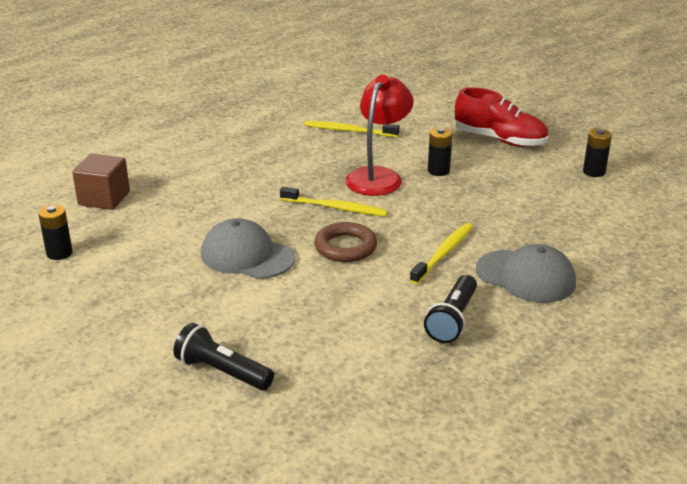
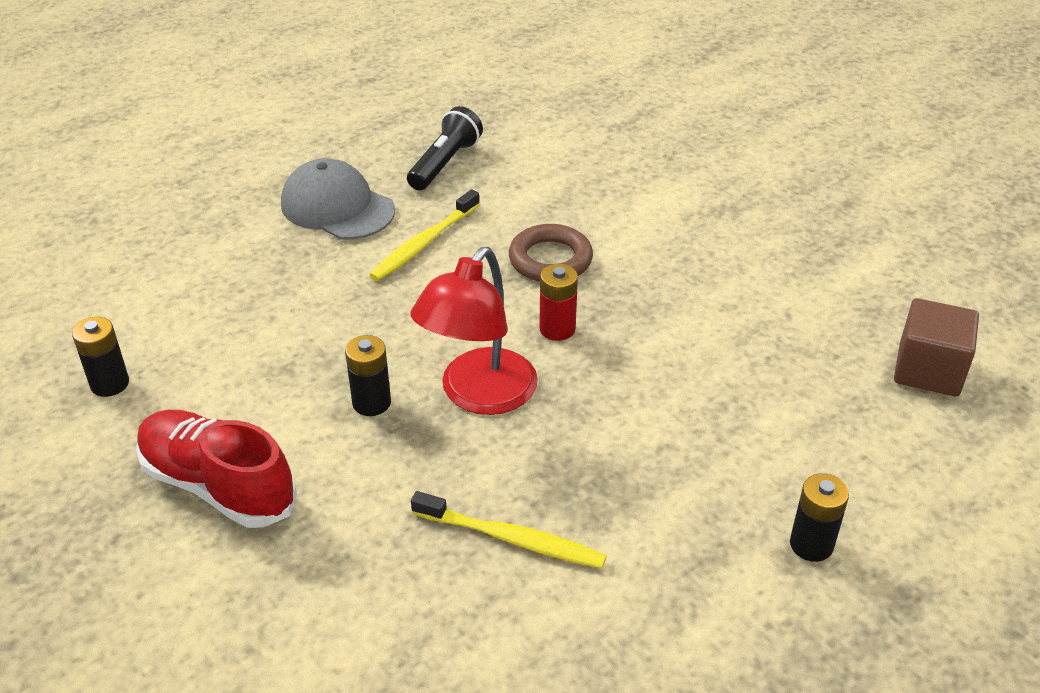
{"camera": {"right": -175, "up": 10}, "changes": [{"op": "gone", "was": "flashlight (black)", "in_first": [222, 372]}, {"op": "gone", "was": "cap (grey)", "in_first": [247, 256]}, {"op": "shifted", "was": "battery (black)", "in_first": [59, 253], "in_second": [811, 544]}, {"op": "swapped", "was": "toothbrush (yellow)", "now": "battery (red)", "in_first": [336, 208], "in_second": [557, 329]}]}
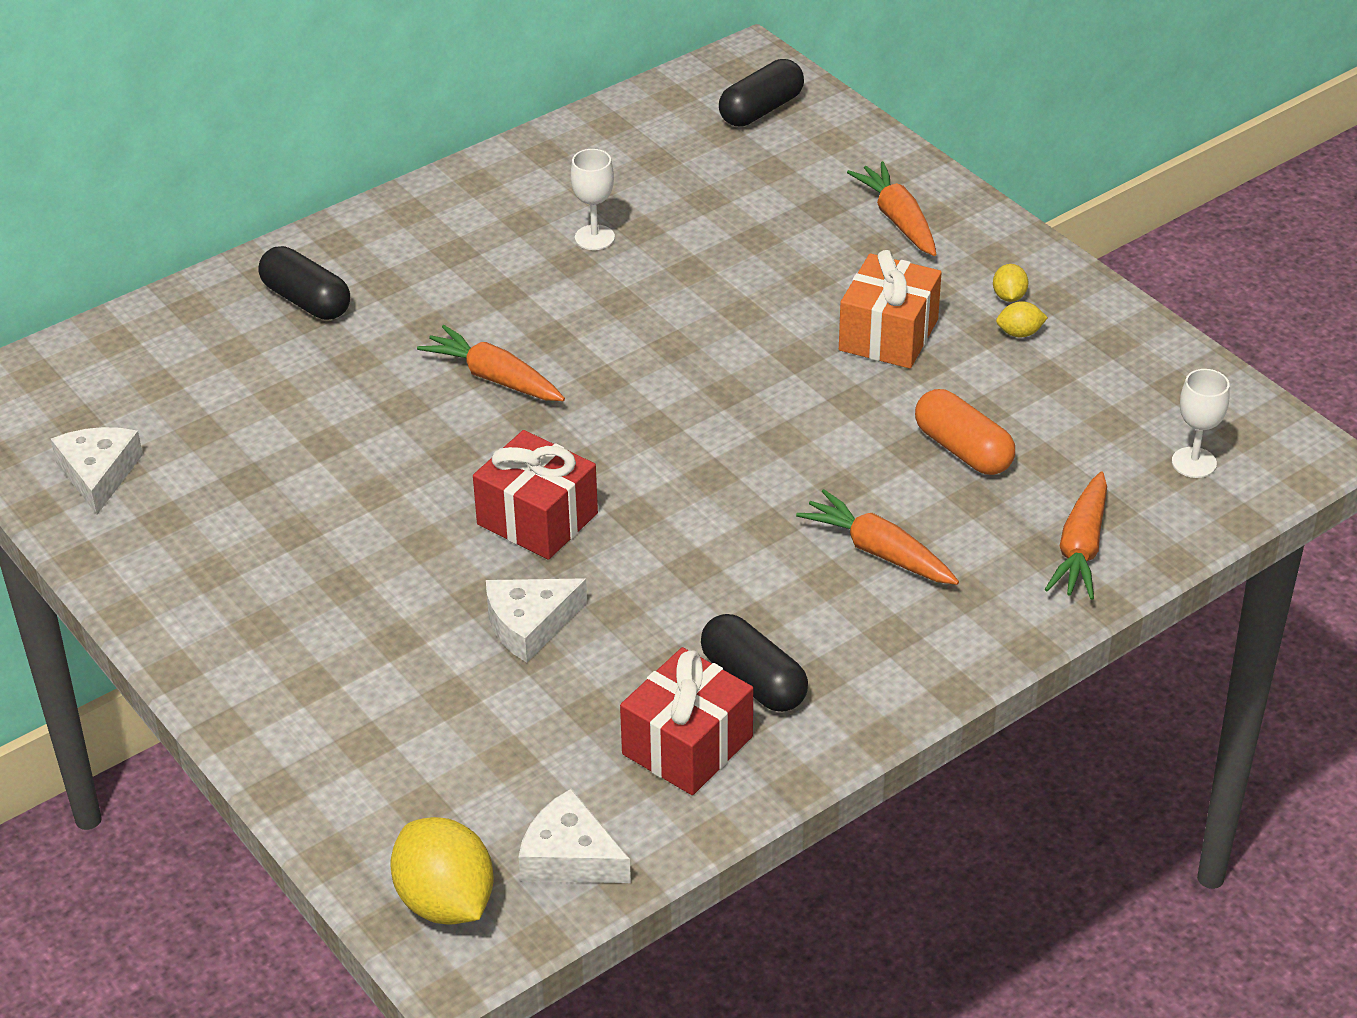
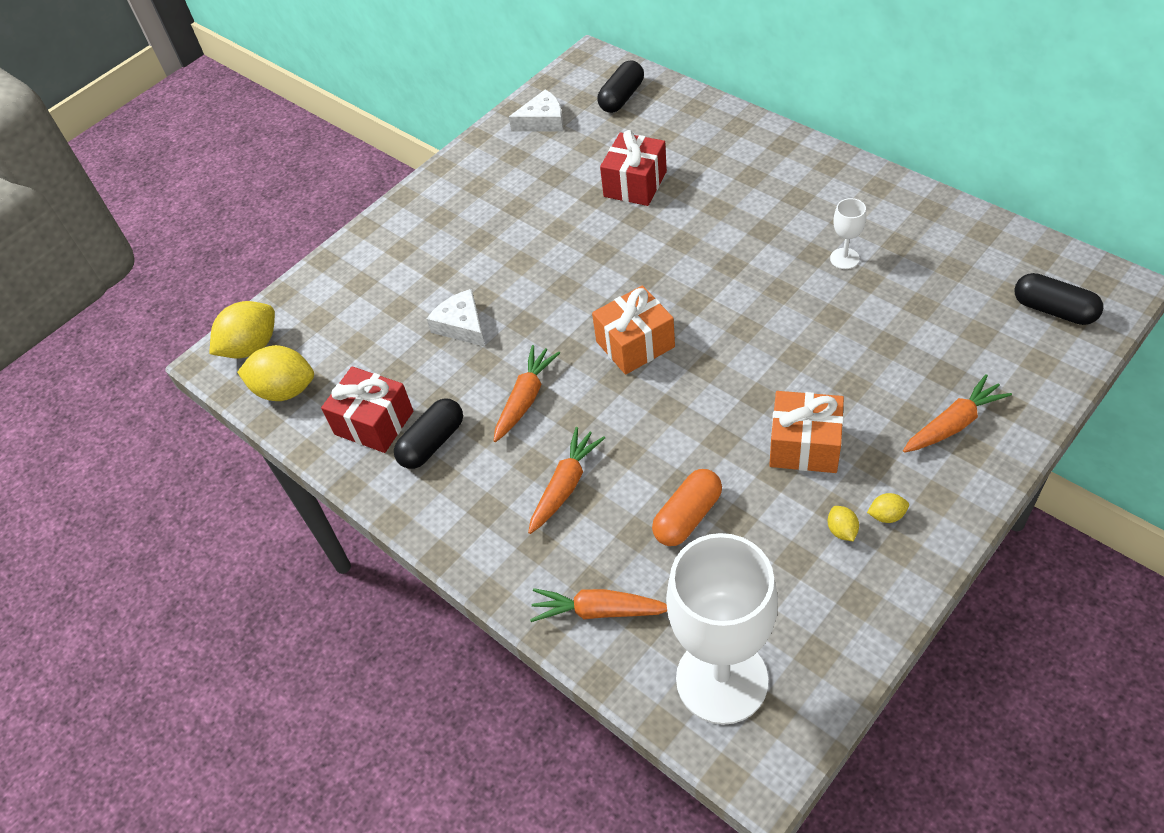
{"camera": {"right": 85, "up": 10}, "changes": [{"op": "new", "now": "gift (orange)", "in_second": [635, 344]}, {"op": "shifted", "was": "capsule (black)", "in_first": [306, 300], "in_second": [621, 97]}, {"op": "shifted", "was": "carrot (orange)", "in_first": [494, 378], "in_second": [525, 399]}, {"op": "shifted", "was": "gift (red)", "in_first": [537, 519], "in_second": [635, 184]}, {"op": "swapped", "was": "cheese (white)", "now": "lemon (yellow)", "in_first": [570, 856], "in_second": [285, 390]}, {"op": "scaled", "was": "goblet (white)", "in_first": [1194, 462], "in_second": [721, 680], "ratio": 2.45}]}
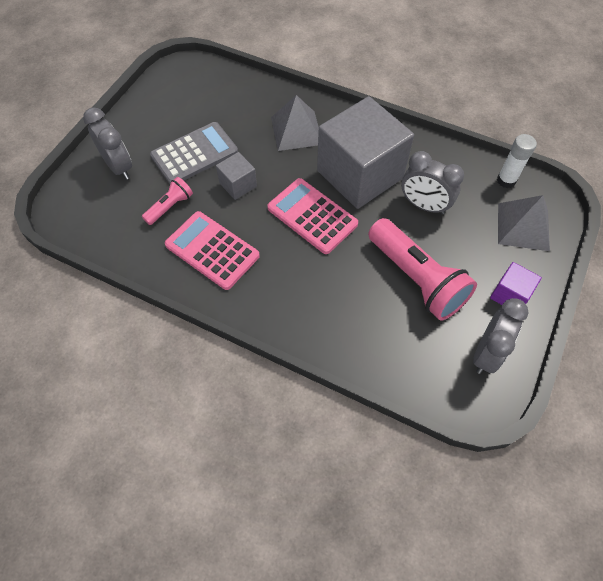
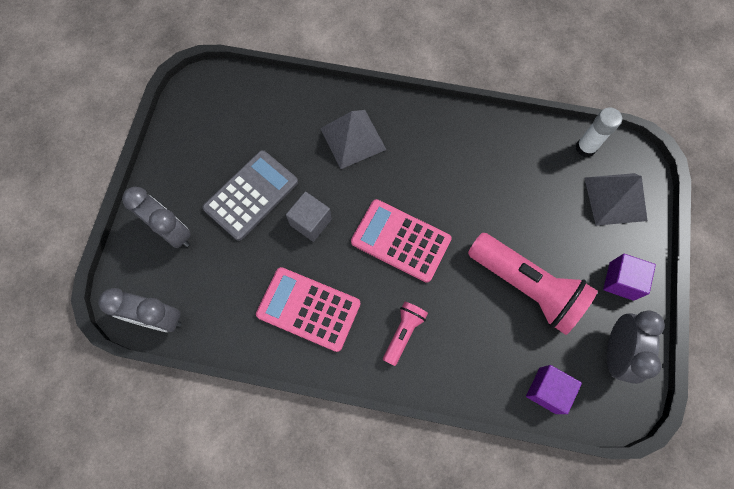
{"camera": {"right": -15, "up": 10}, "changes": [{"op": "gone", "was": "cube (grey)", "in_first": [360, 174]}, {"op": "new", "now": "cube (purple)", "in_second": [547, 390]}, {"op": "shifted", "was": "flashlight (pink)", "in_first": [170, 207], "in_second": [403, 333]}, {"op": "shifted", "was": "clock (grey)", "in_first": [424, 205], "in_second": [158, 318]}]}
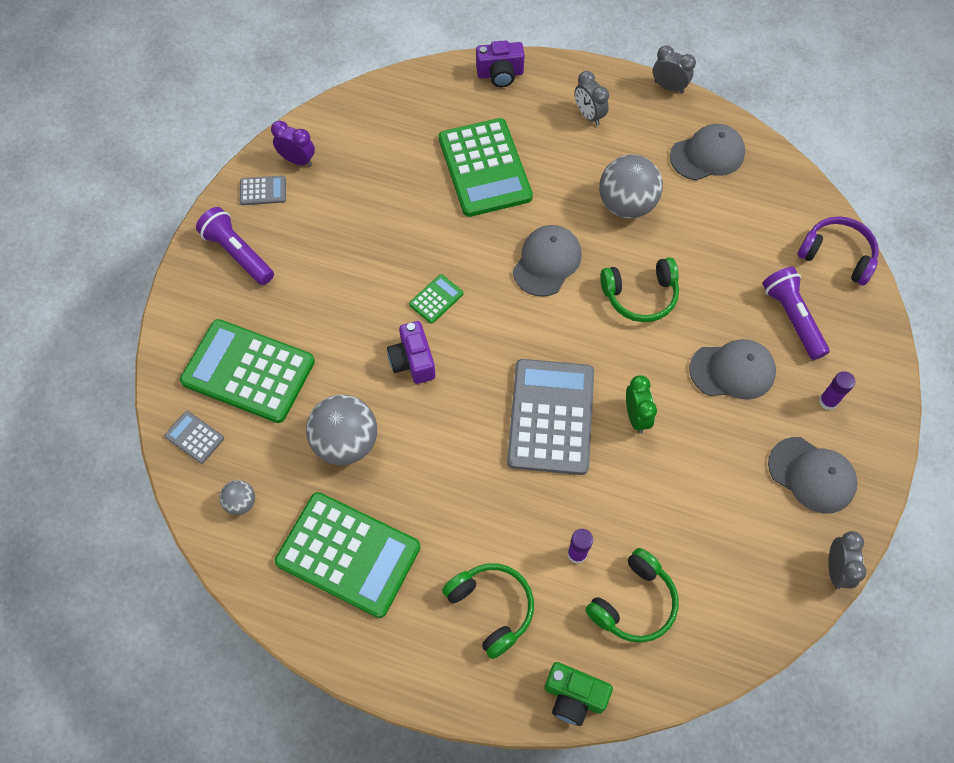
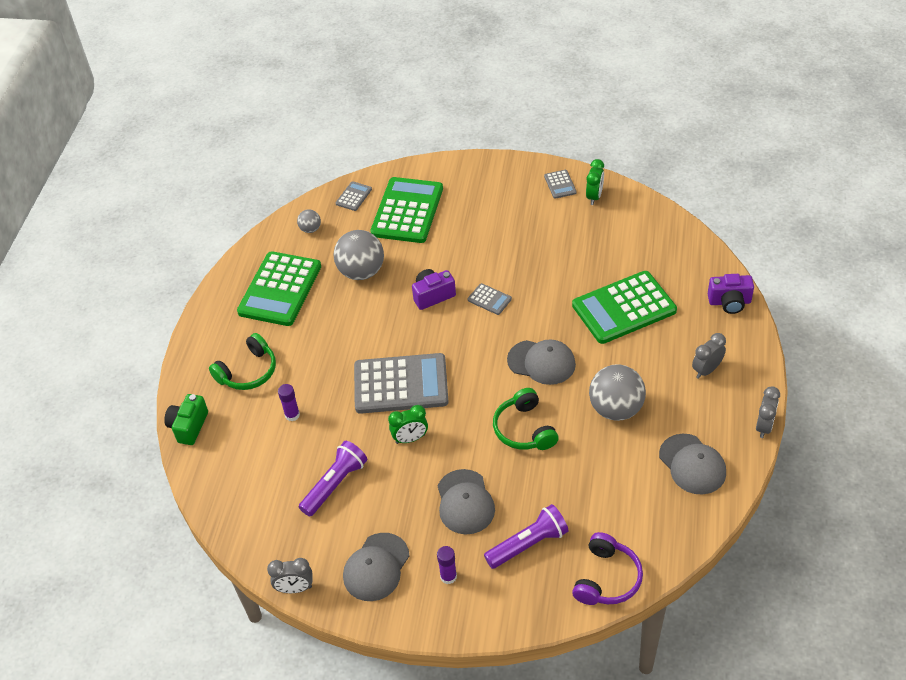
{"camera": {"right": 85, "up": -15}, "changes": [{"op": "gone", "was": "headphones (green)", "in_first": [634, 603]}, {"op": "shifted", "was": "flashlight (purple)", "in_first": [238, 253], "in_second": [335, 484]}, {"op": "repainted", "was": "clock (purple)", "now": "clock (green)", "in_first": [297, 160], "in_second": [594, 197]}, {"op": "repainted", "was": "calculator (green)", "now": "calculator (grey)", "in_first": [436, 299], "in_second": [489, 299]}, {"op": "rotated", "was": "camera (purple)", "in_first": [500, 74], "in_second": [729, 302], "clockwise": -75}]}
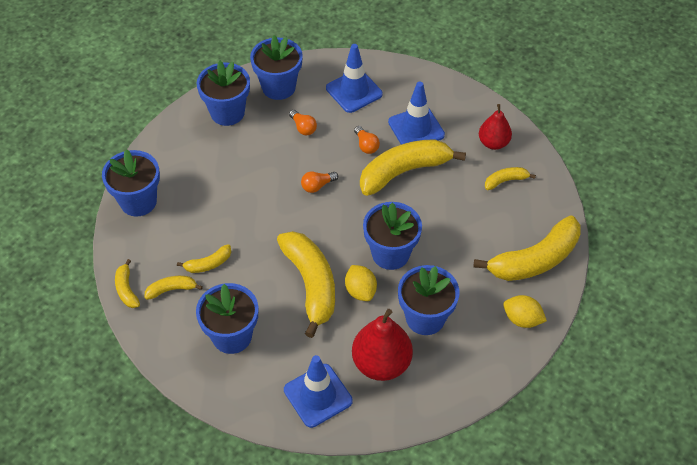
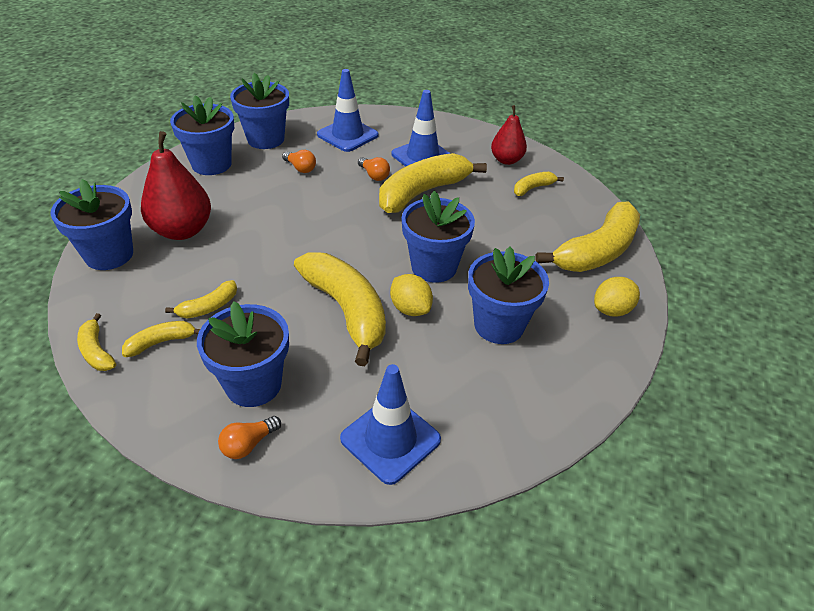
{"camera": {"right": -15, "up": -10}, "changes": [{"op": "shifted", "was": "light bulb (orange)", "in_first": [317, 186], "in_second": [248, 444]}, {"op": "shifted", "was": "pear (red)", "in_first": [381, 363], "in_second": [182, 230]}, {"op": "rotated", "was": "lemon (yellow)", "in_first": [522, 319], "in_second": [612, 310], "clockwise": -45}]}
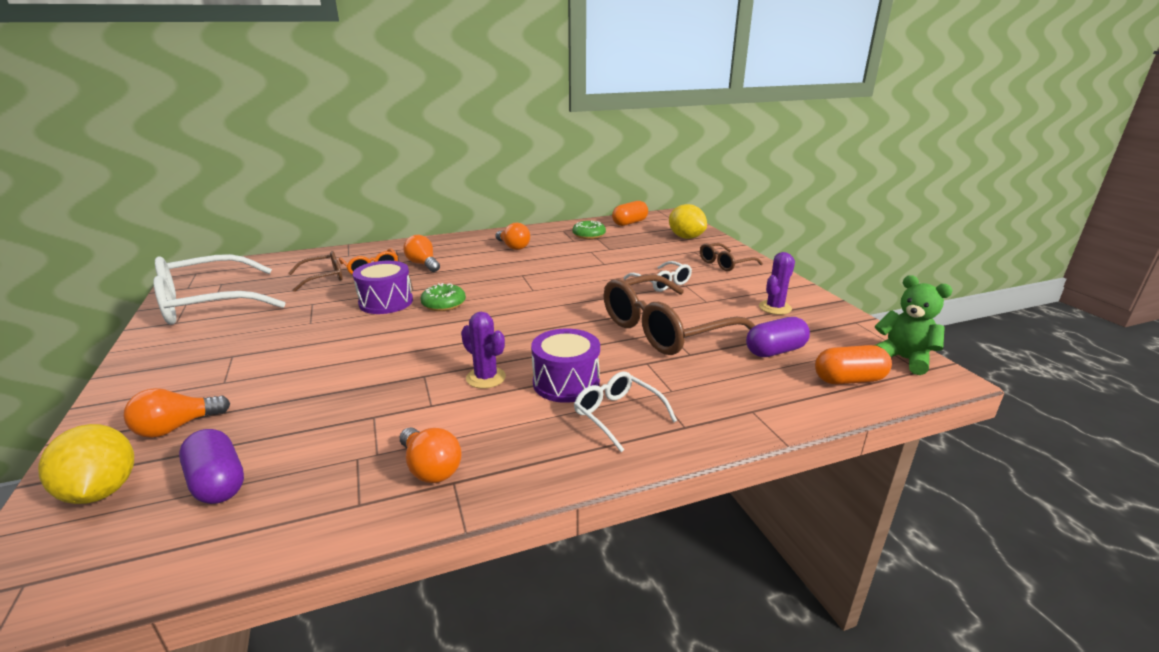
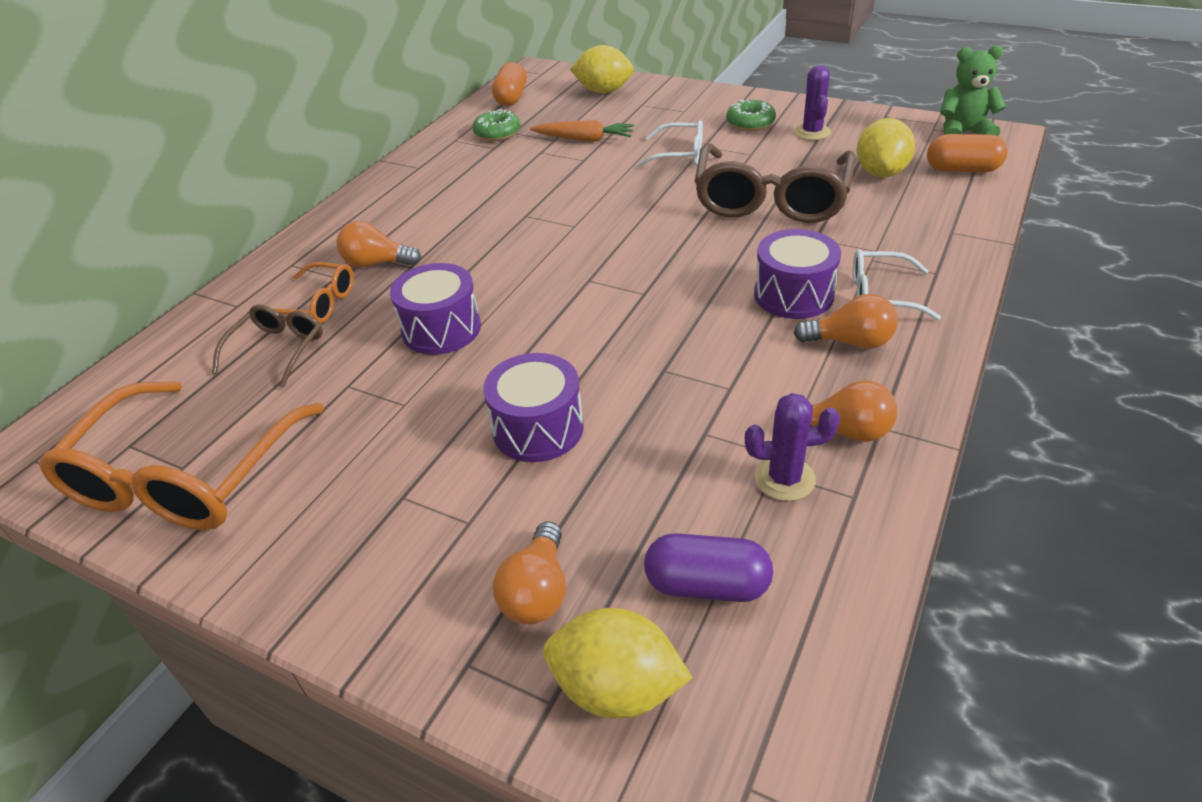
{"camera": {"right": -40, "up": 15}, "changes": [{"op": "gone", "was": "glasses (brown)", "in_first": [725, 263]}, {"op": "new", "now": "drum (purple)", "in_second": [538, 428]}, {"op": "new", "now": "carrot (orange)", "in_second": [584, 139]}, {"op": "shifted", "was": "donut (green)", "in_first": [444, 304], "in_second": [750, 123]}, {"op": "shifted", "was": "cactus (purple)", "in_first": [486, 378], "in_second": [784, 479]}, {"op": "shifted", "was": "light bulb (orange)", "in_first": [513, 247], "in_second": [850, 342]}, {"op": "swapped", "was": "capsule (purple)", "now": "lemon (yellow)", "in_first": [775, 351], "in_second": [881, 173]}, {"op": "repainted", "was": "glasses (white)", "now": "glasses (orange)", "in_first": [208, 303], "in_second": [185, 476]}, {"op": "rotated", "was": "capsule (orange)", "in_first": [849, 380], "in_second": [962, 170], "clockwise": 60}]}
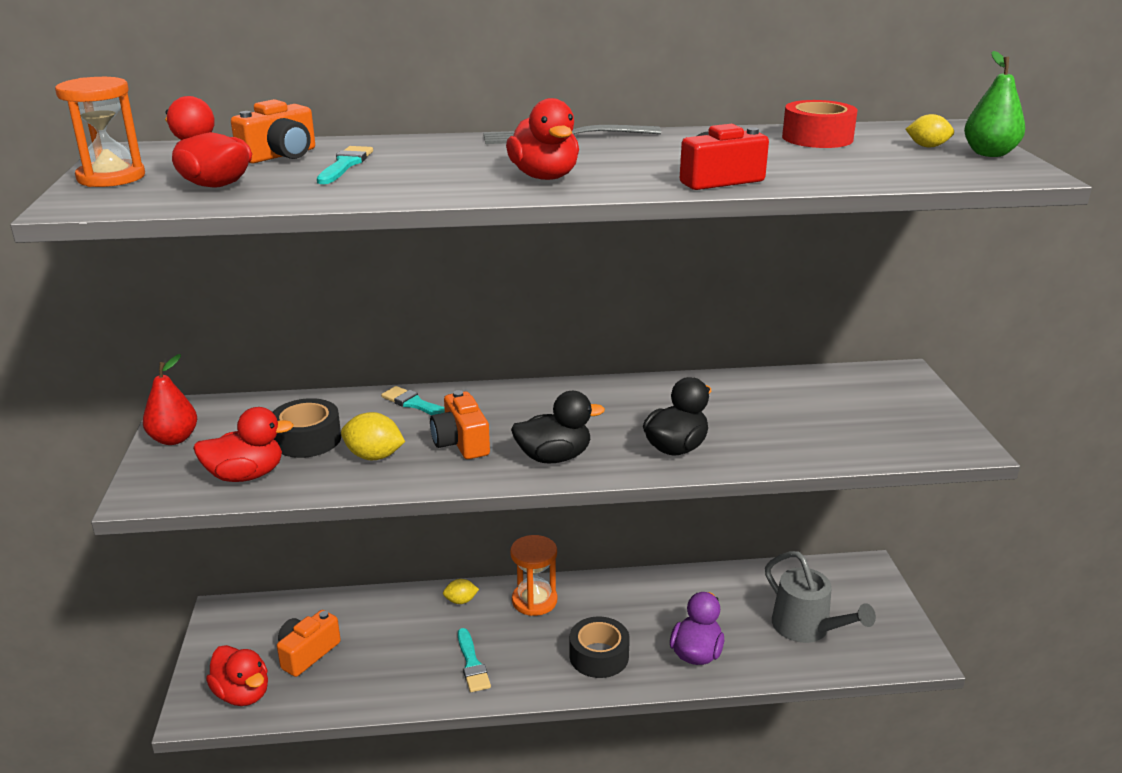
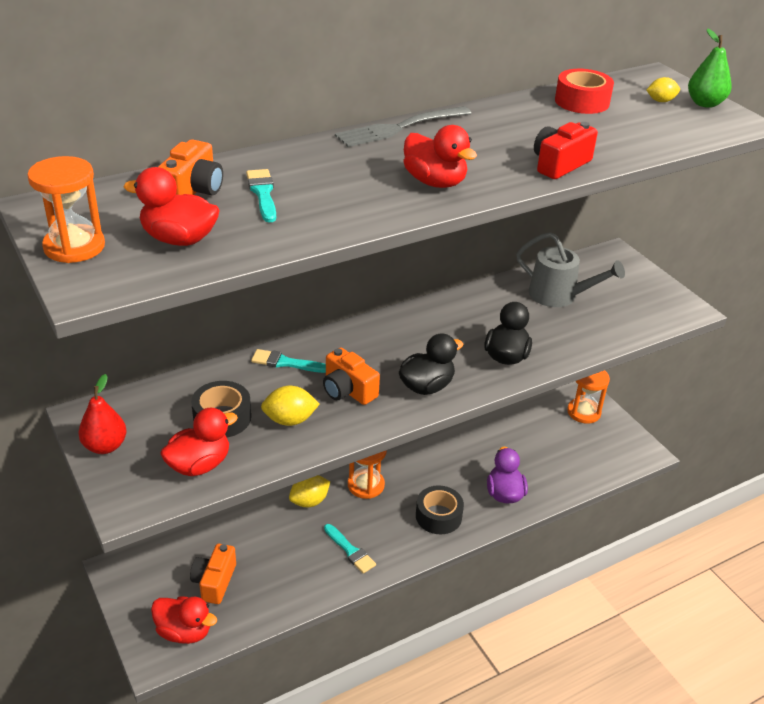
{"camera": {"right": -25, "up": 10}, "changes": [{"op": "new", "now": "hourglass (orange)", "in_second": [583, 412]}, {"op": "shifted", "was": "watering can (grey)", "in_first": [807, 628], "in_second": [559, 296]}, {"op": "scaled", "was": "lemon (yellow)", "in_first": [461, 601], "in_second": [309, 501], "ratio": 1.55}]}
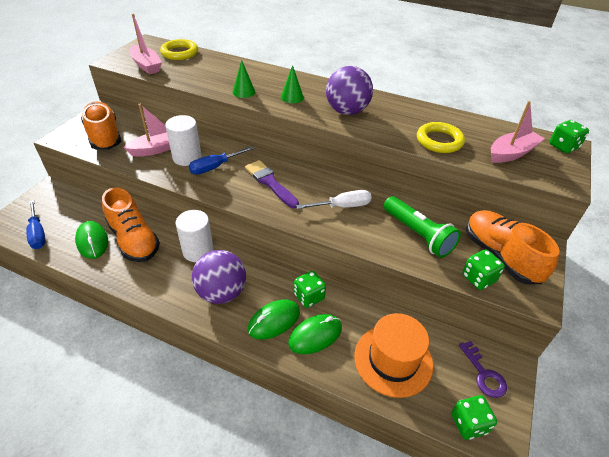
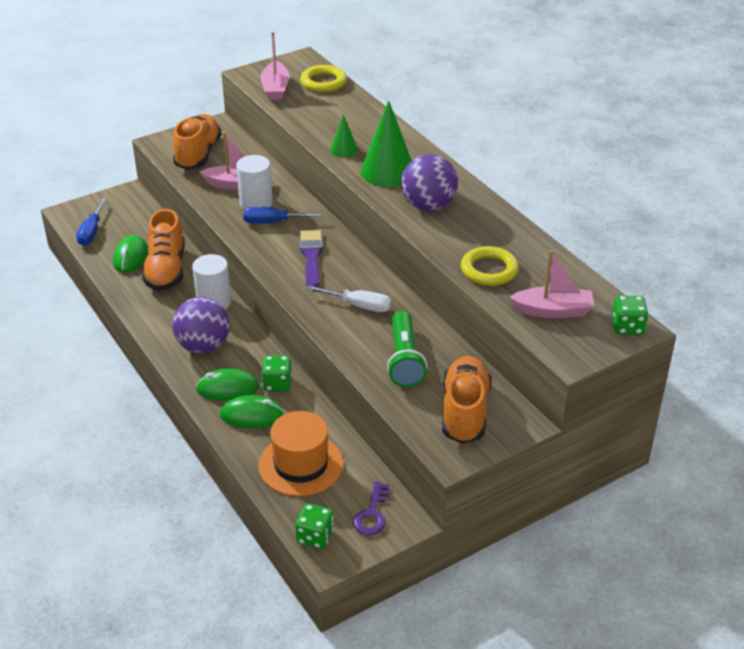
{"camera": {"right": 35, "up": -5}, "changes": [{"op": "gone", "was": "dice (green)", "in_first": [478, 278]}, {"op": "scaled", "was": "cone (green)", "in_first": [292, 97], "in_second": [387, 171], "ratio": 1.94}]}
